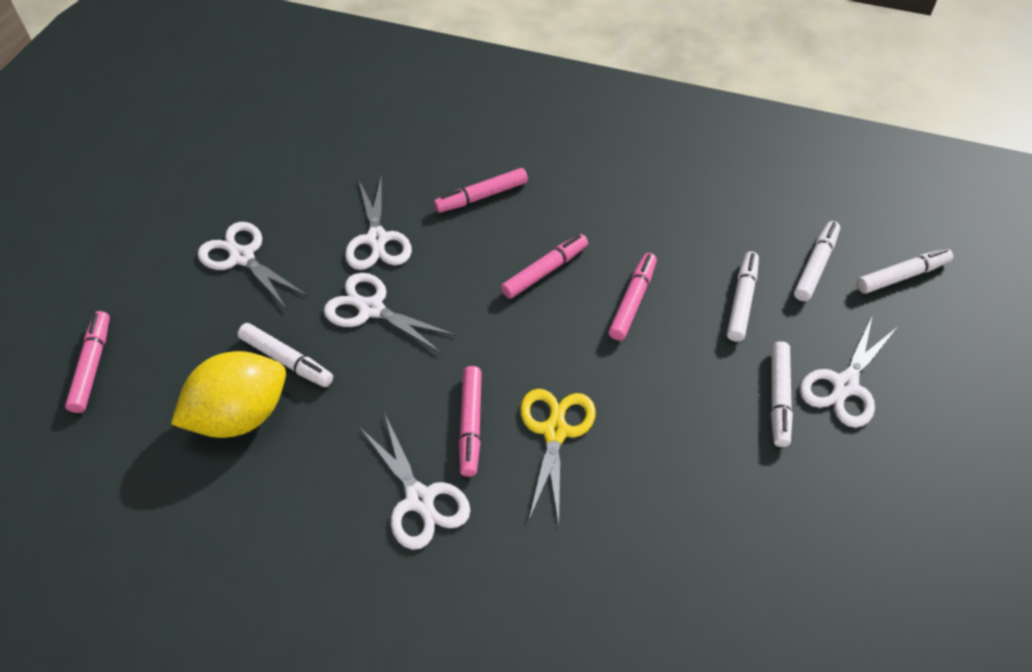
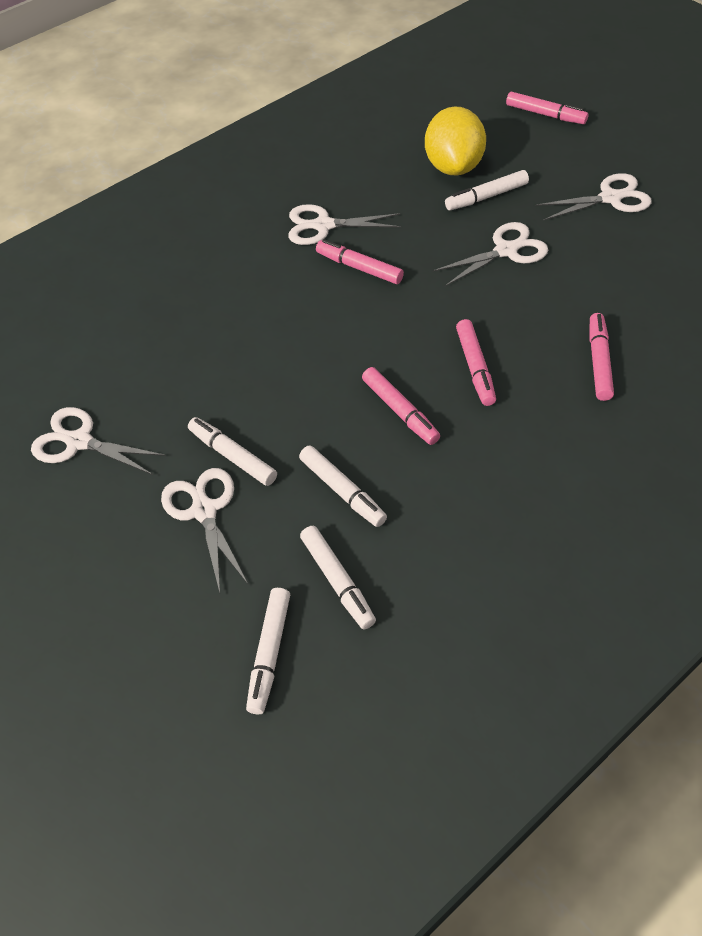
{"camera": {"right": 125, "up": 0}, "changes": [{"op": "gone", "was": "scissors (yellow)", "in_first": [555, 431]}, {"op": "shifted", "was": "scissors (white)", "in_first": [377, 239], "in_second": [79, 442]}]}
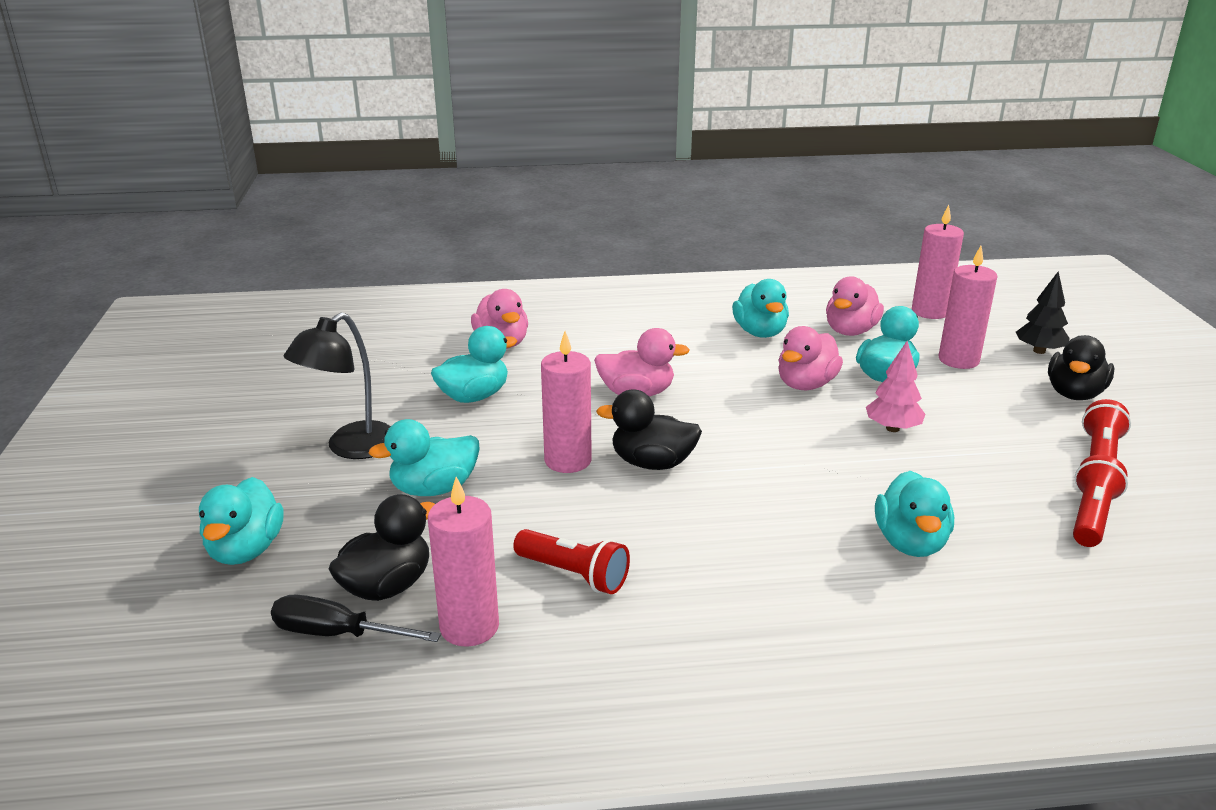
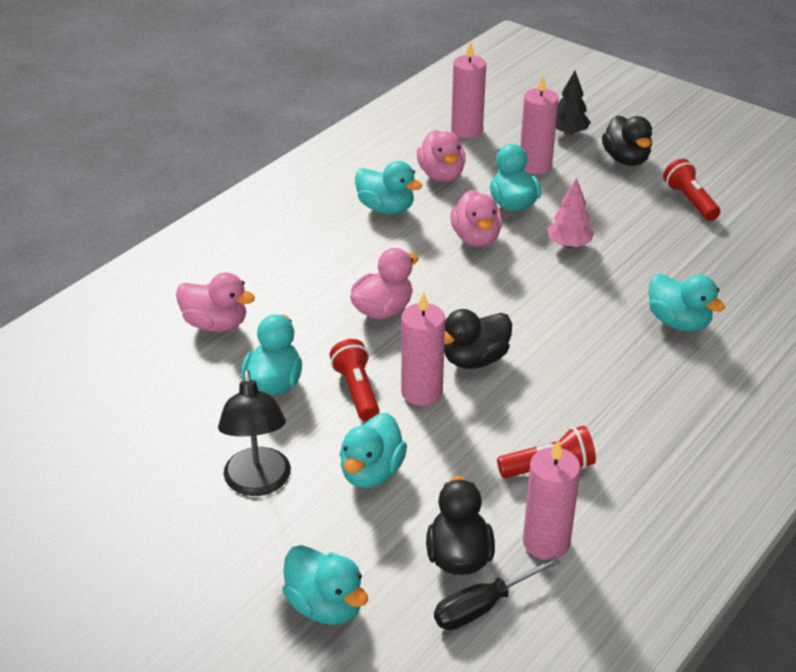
{"camera": {"right": -45, "up": 10}, "changes": [{"op": "shifted", "was": "flashlight (red)", "in_first": [1091, 517], "in_second": [357, 391]}]}
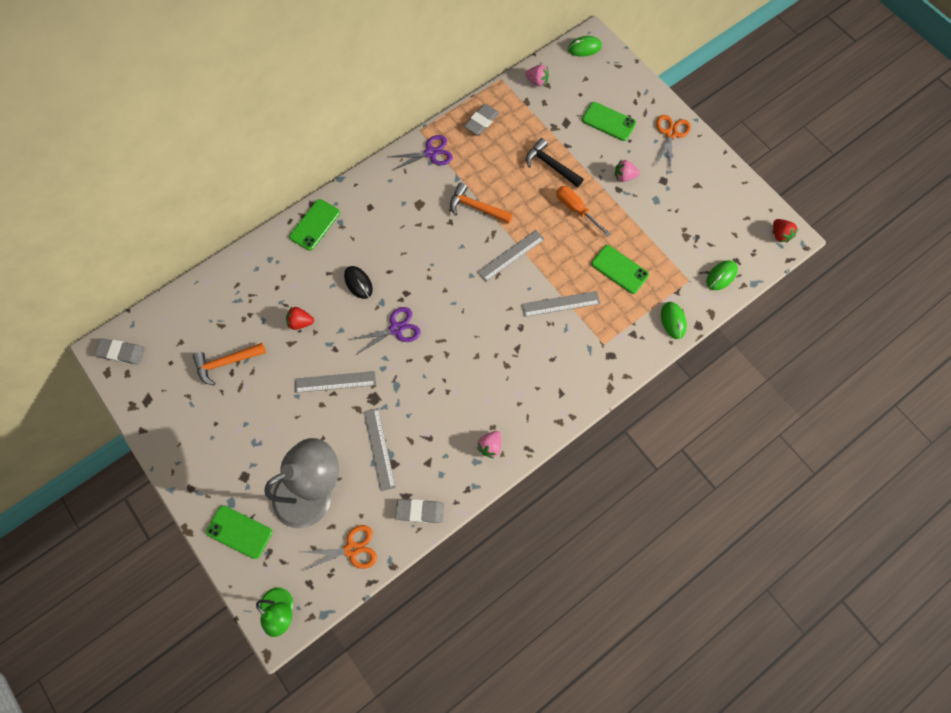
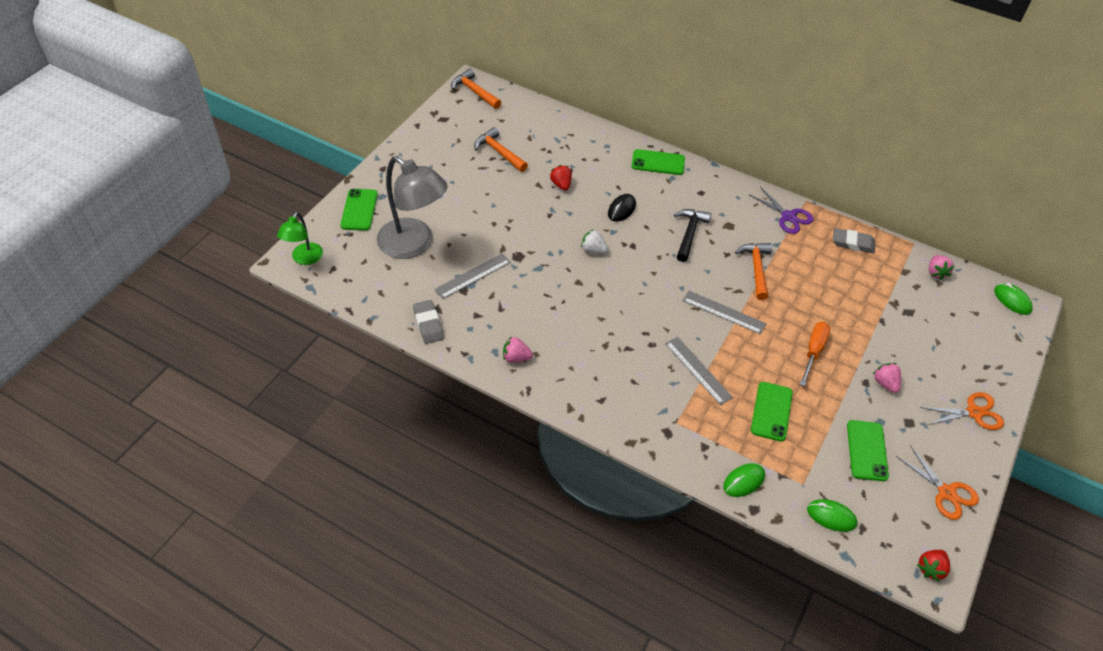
{"camera": {"right": 65, "up": -20}, "changes": [{"op": "gone", "was": "ruler (grey)", "in_first": [335, 381]}, {"op": "shifted", "was": "scissors (orange)", "in_first": [352, 549], "in_second": [946, 492]}, {"op": "shifted", "was": "hammer (black)", "in_first": [551, 165], "in_second": [689, 234]}, {"op": "shifted", "was": "phone (green)", "in_first": [608, 122], "in_second": [867, 450]}, {"op": "swapped", "was": "eraser (grey)", "now": "hammer (orange)", "in_first": [121, 352], "in_second": [474, 91]}, {"op": "swapped", "was": "scissors (purple)", "now": "strawberry (white)", "in_first": [396, 329], "in_second": [593, 250]}]}
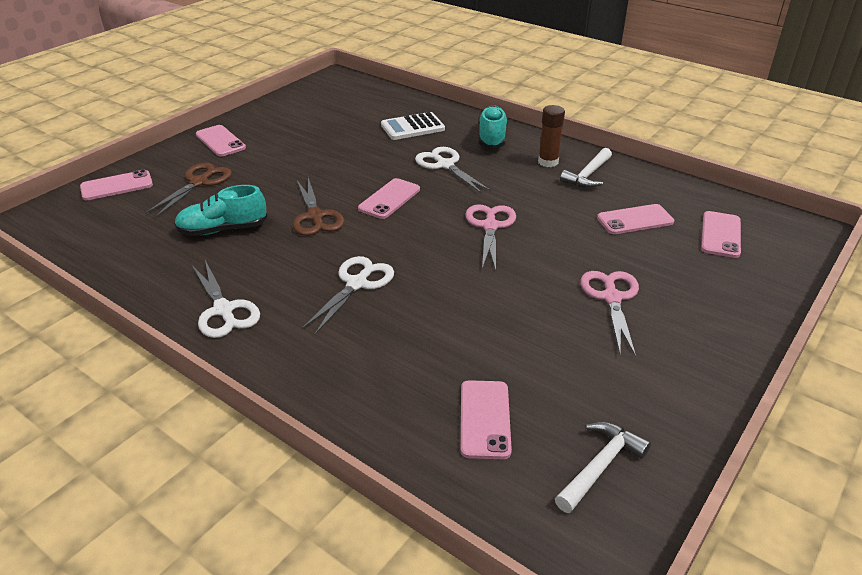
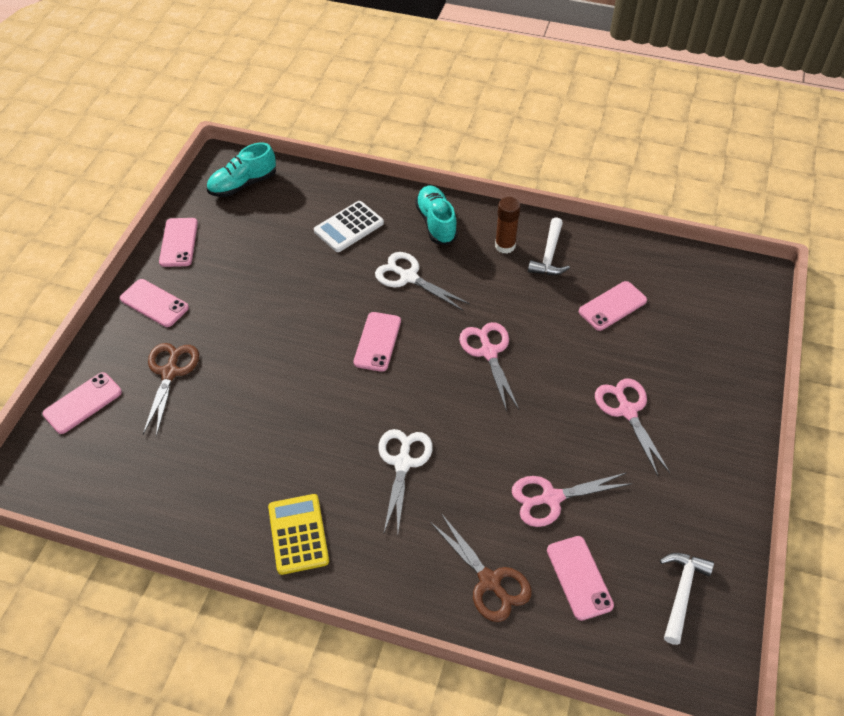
{"camera": {"right": -20, "up": 15}, "changes": [{"op": "new", "now": "scissors (pink)", "in_second": [551, 498]}, {"op": "shifted", "was": "shoe (turquoise)", "in_first": [223, 230], "in_second": [243, 184]}, {"op": "shifted", "was": "scissors (brown)", "in_first": [315, 216], "in_second": [489, 581]}, {"op": "shifted", "was": "phone (pink)", "in_first": [720, 235], "in_second": [179, 242]}, {"op": "swapped", "was": "scissors (white)", "now": "calculator (yellow)", "in_first": [223, 310], "in_second": [298, 534]}]}
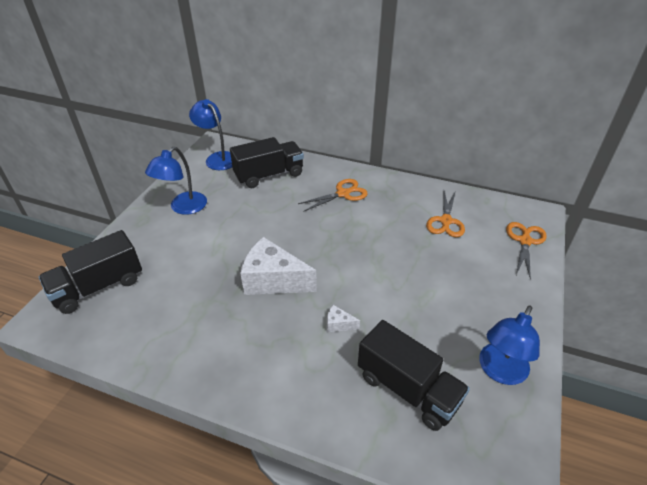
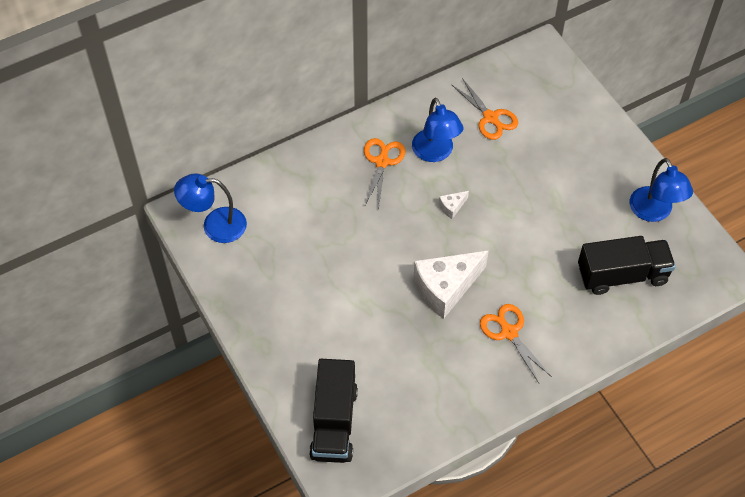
{"camera": {"right": -50, "up": 15}, "changes": [{"op": "gone", "was": "truck (black)", "in_first": [269, 175]}, {"op": "shifted", "was": "lamp (blue)", "in_first": [183, 208], "in_second": [435, 153]}, {"op": "shifted", "was": "cheese (white)", "in_first": [338, 324], "in_second": [452, 207]}, {"op": "shifted", "was": "scissors (orange)", "in_first": [525, 241], "in_second": [508, 332]}]}
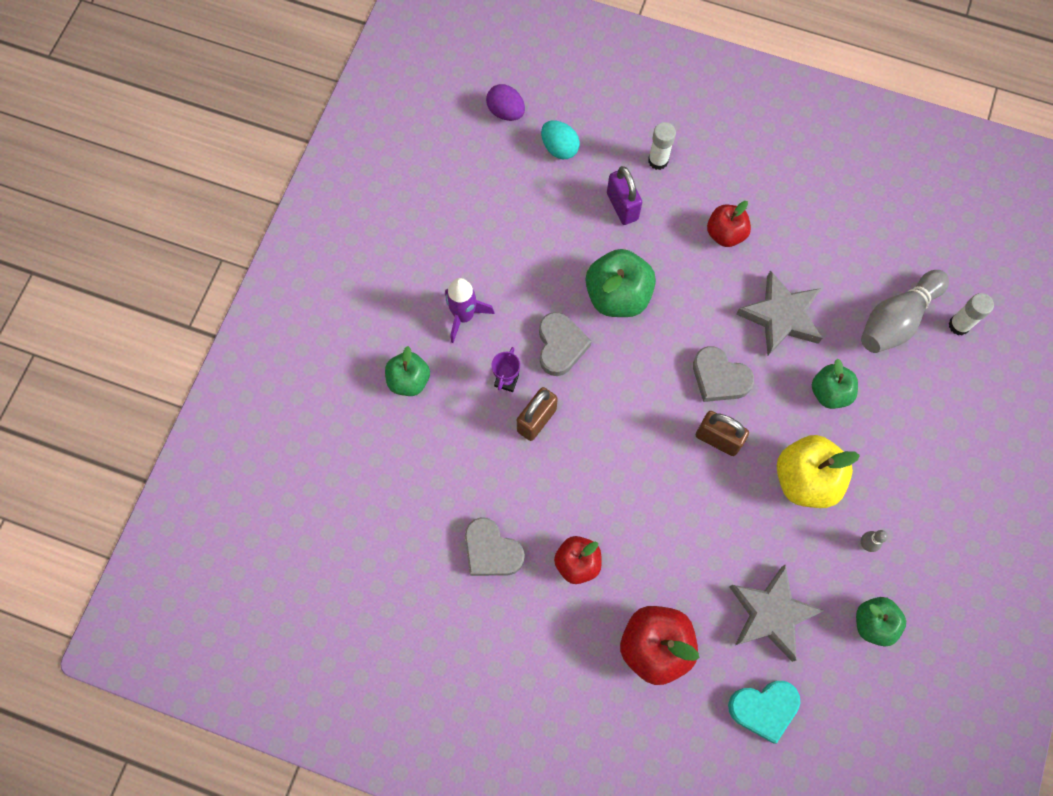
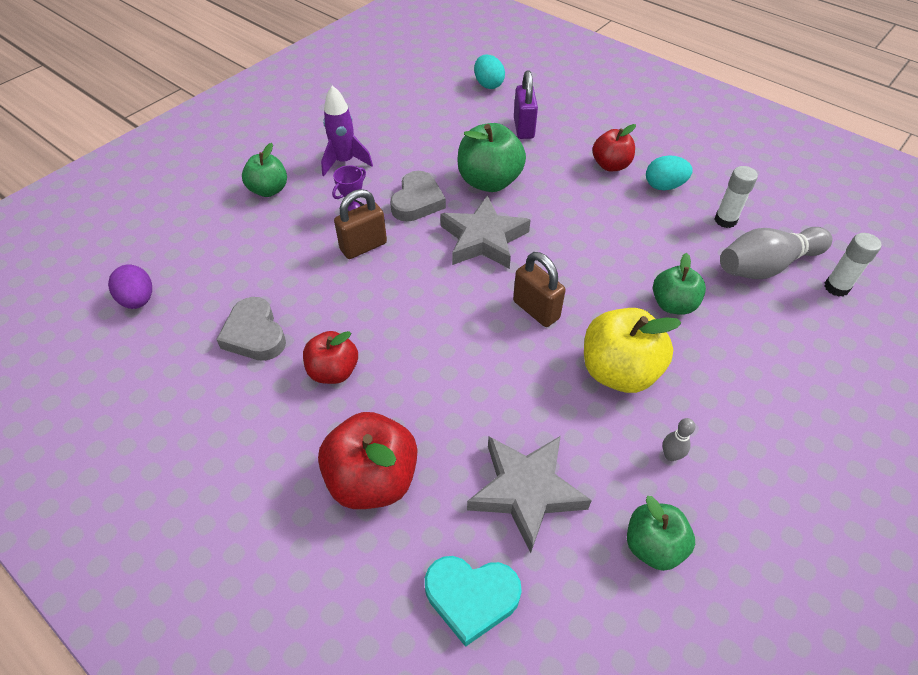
{"camera": {"right": 20, "up": -20}, "changes": [{"op": "gone", "was": "heart (grey)", "in_first": [719, 378]}, {"op": "new", "now": "egg (turquoise)", "in_second": [664, 186]}, {"op": "shifted", "was": "egg (purple)", "in_first": [506, 112], "in_second": [138, 300]}, {"op": "shifted", "was": "glue stick (white)", "in_first": [658, 161], "in_second": [725, 220]}, {"op": "shifted", "was": "star (grey)", "in_first": [781, 316], "in_second": [483, 239]}]}
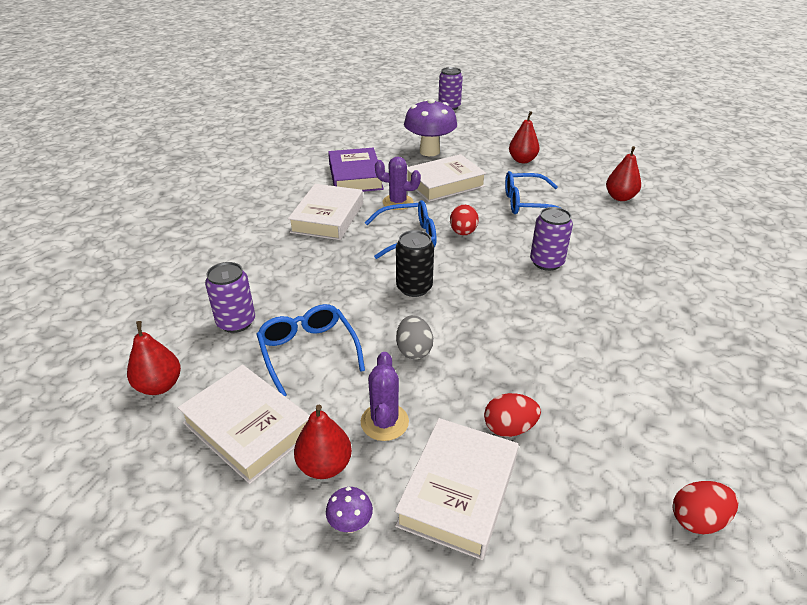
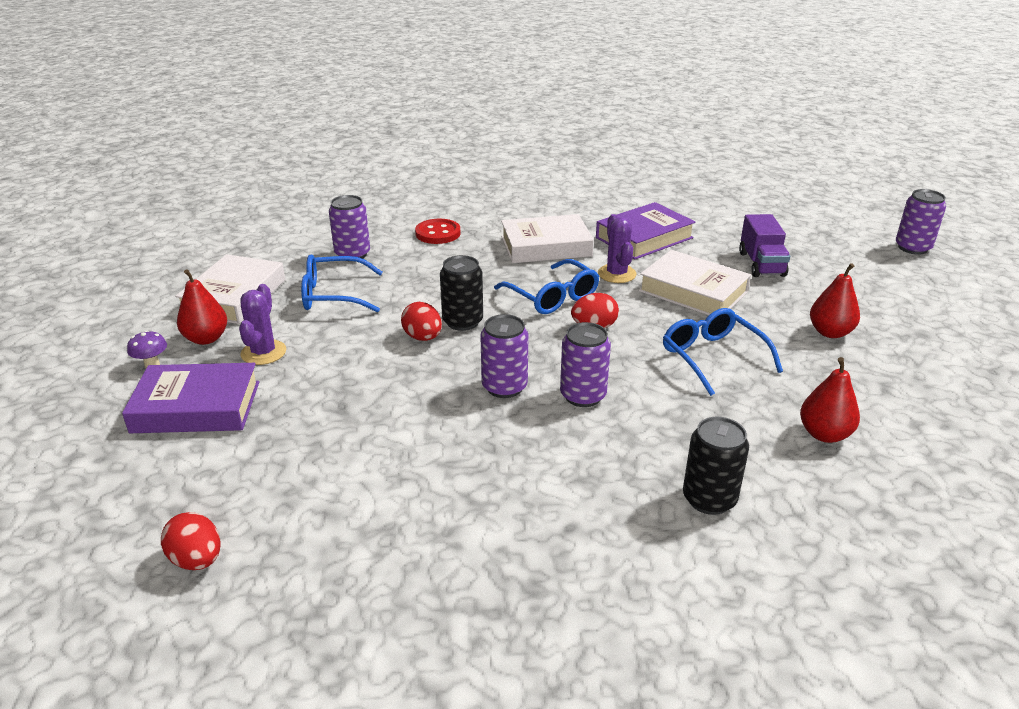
{"camera": {"right": 65, "up": -5}, "changes": [{"op": "gone", "was": "pear (red)", "in_first": [159, 386]}, {"op": "gone", "was": "egg (grey)", "in_first": [414, 350]}, {"op": "new", "now": "button (red)", "in_second": [438, 233]}, {"op": "new", "now": "can (purple)", "in_second": [504, 387]}, {"op": "new", "now": "can (black)", "in_second": [709, 499]}, {"op": "shifted", "was": "egg (red)", "in_first": [509, 428], "in_second": [423, 337]}, {"op": "swapped", "was": "mushroom (purple)", "now": "truck (purple)", "in_first": [429, 151], "in_second": [761, 264]}, {"op": "repainted", "was": "book (white)", "now": "book (purple)", "in_first": [458, 491], "in_second": [196, 407]}, {"op": "rotated", "was": "glasses (blue)", "in_first": [308, 352], "in_second": [333, 295], "clockwise": -135}, {"op": "rotated", "was": "cactus (purple)", "in_first": [384, 422], "in_second": [263, 352], "clockwise": -60}]}
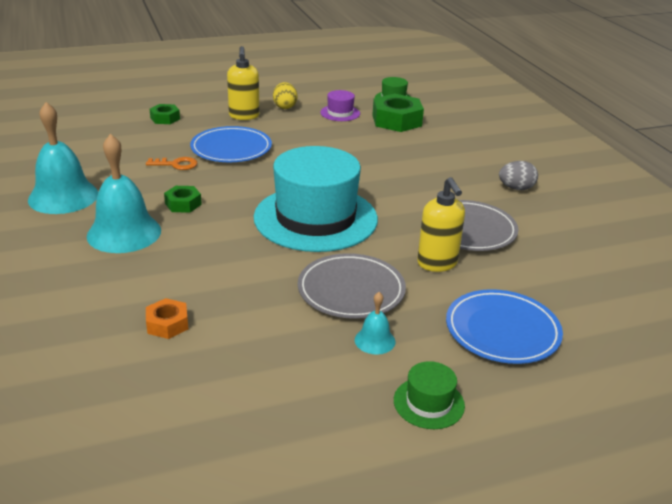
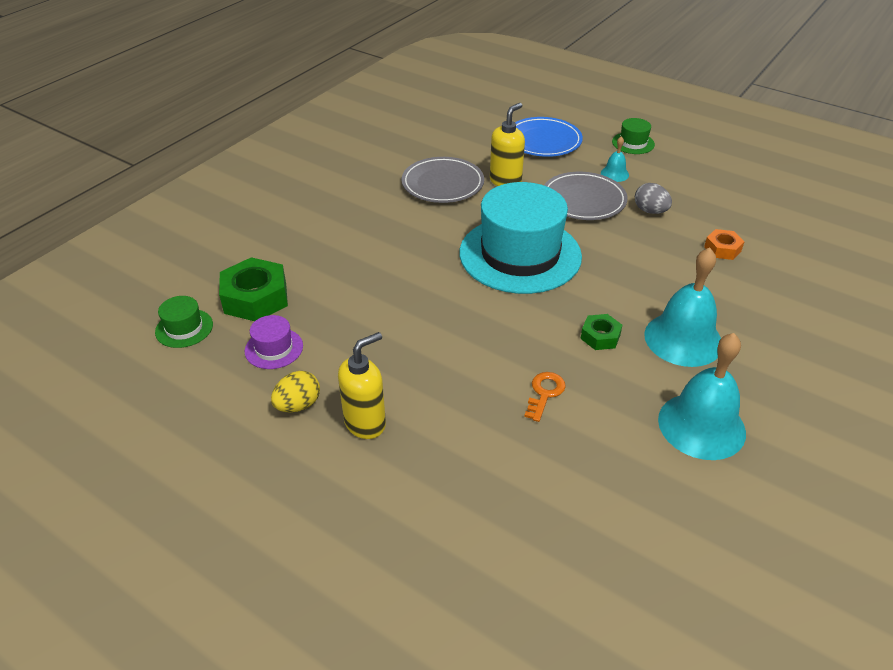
{"camera": {"right": -125, "up": 10}, "changes": [{"op": "gone", "was": "nut (green)", "in_first": [165, 118]}, {"op": "gone", "was": "plate (blue)", "in_first": [231, 149]}, {"op": "shifted", "was": "egg (grey)", "in_first": [516, 188], "in_second": [650, 211]}, {"op": "rotated", "was": "key (orange)", "in_first": [176, 164], "in_second": [544, 393], "clockwise": 60}]}
